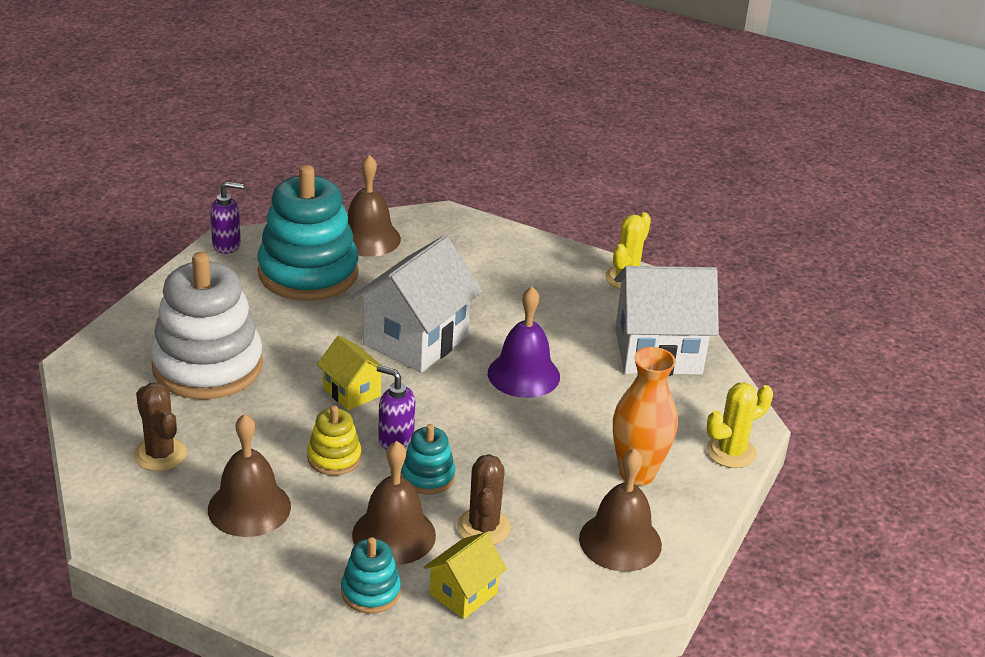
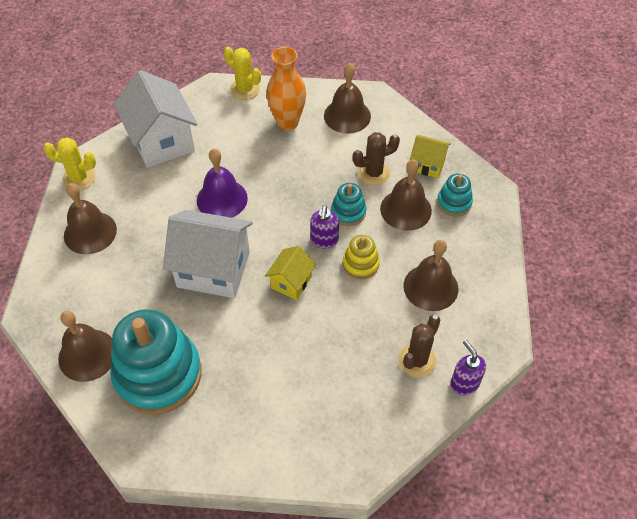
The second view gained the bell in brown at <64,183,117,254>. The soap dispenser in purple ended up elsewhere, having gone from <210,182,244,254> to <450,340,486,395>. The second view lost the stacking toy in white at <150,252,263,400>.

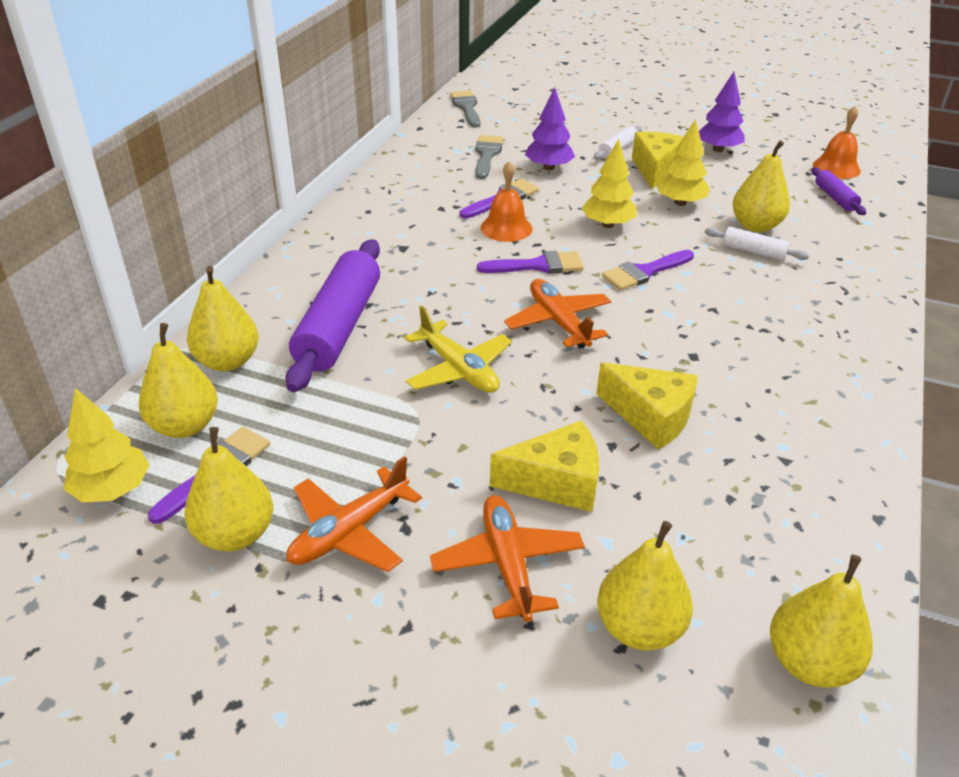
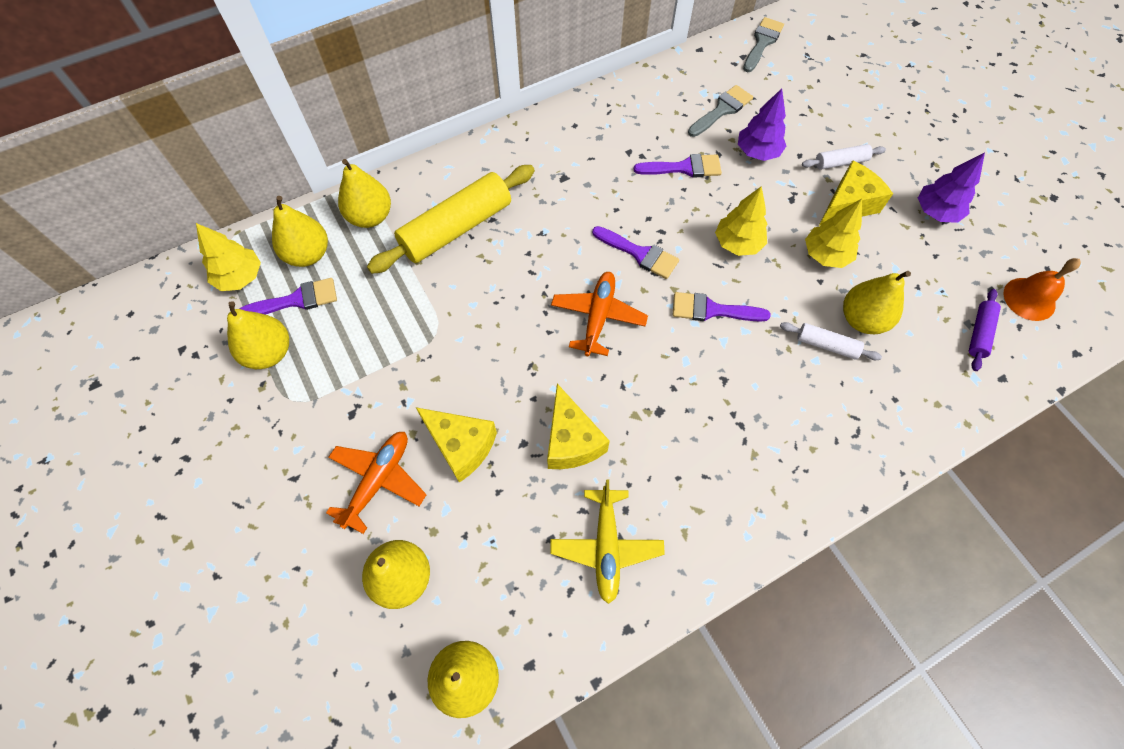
What was the rolling pin in purple at <285,239,380,392> turned into the rolling pin in yellow at <367,165,535,274>. The plane in yellow ended up elsewhere, having gone from <405,306,512,393> to <550,479,665,604>. The rolling pin in white at <705,227,809,261> ended up facing another way, 45 degrees counterclockwise from before. The second view lost the plane in orange at <287,456,422,572>. The second view lost the bell in orange at <481,161,532,242>.

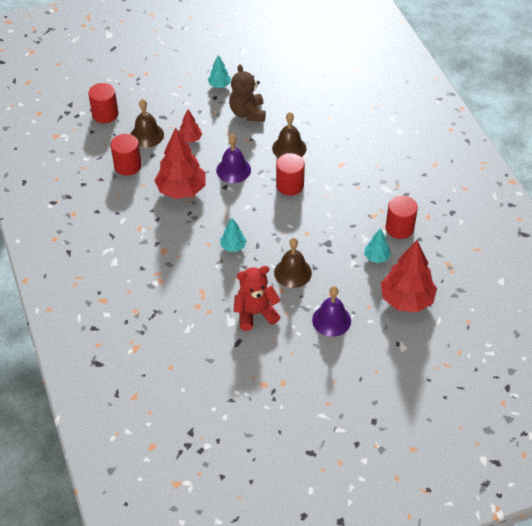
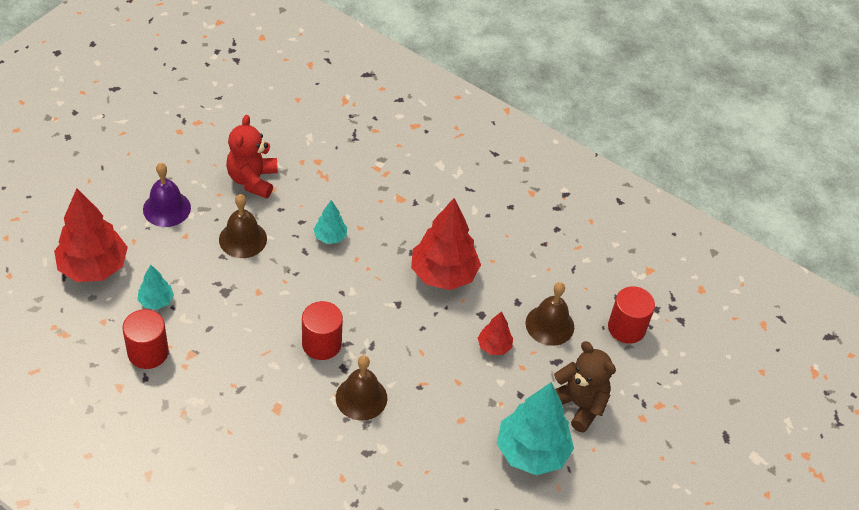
The teddy bear in red at <234,266,281,331> ended up facing another way, 150 degrees clockwise from before. The size of the tree in turquoise at <208,55,231,88> changed by a factor of 2.02. The teddy bear in brown ended up elsewhere, having gone from <229,64,266,122> to <554,341,616,433>. The second view lost the cylinder in red at <111,134,142,176>. The second view lost the bell in purple at <216,134,251,183>.

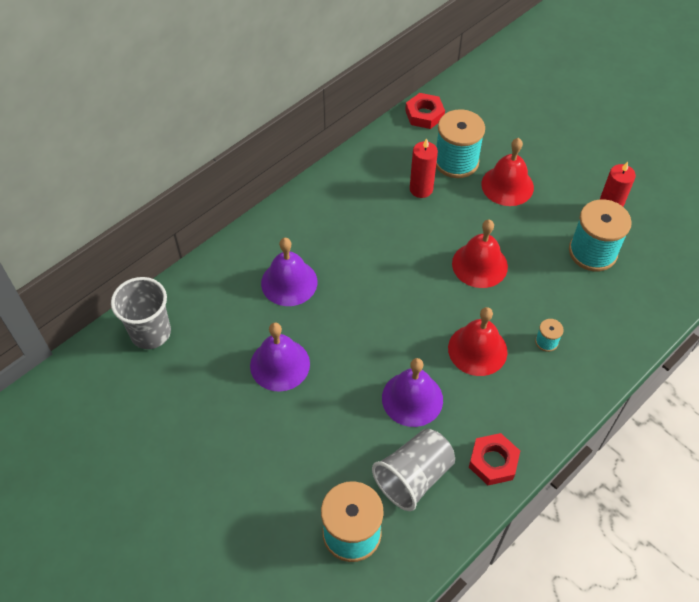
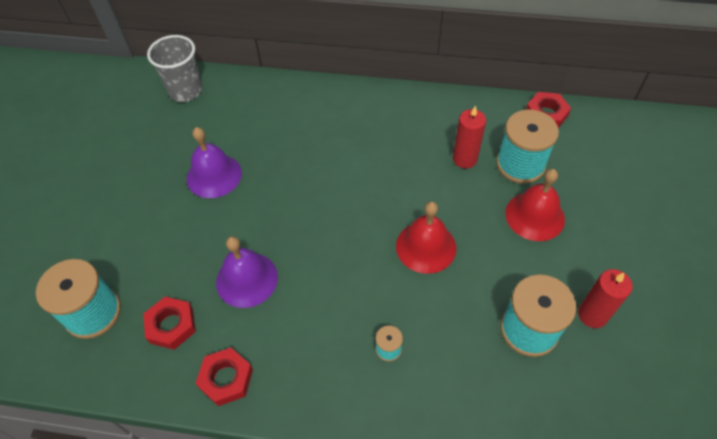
Where the cup in grey stood at <372,428,455,511>, the nut in red came to stand at <143,297,196,350>. The second view lost the bell in purple at <261,238,317,306>. The second view lost the bell in red at <448,307,508,376>.

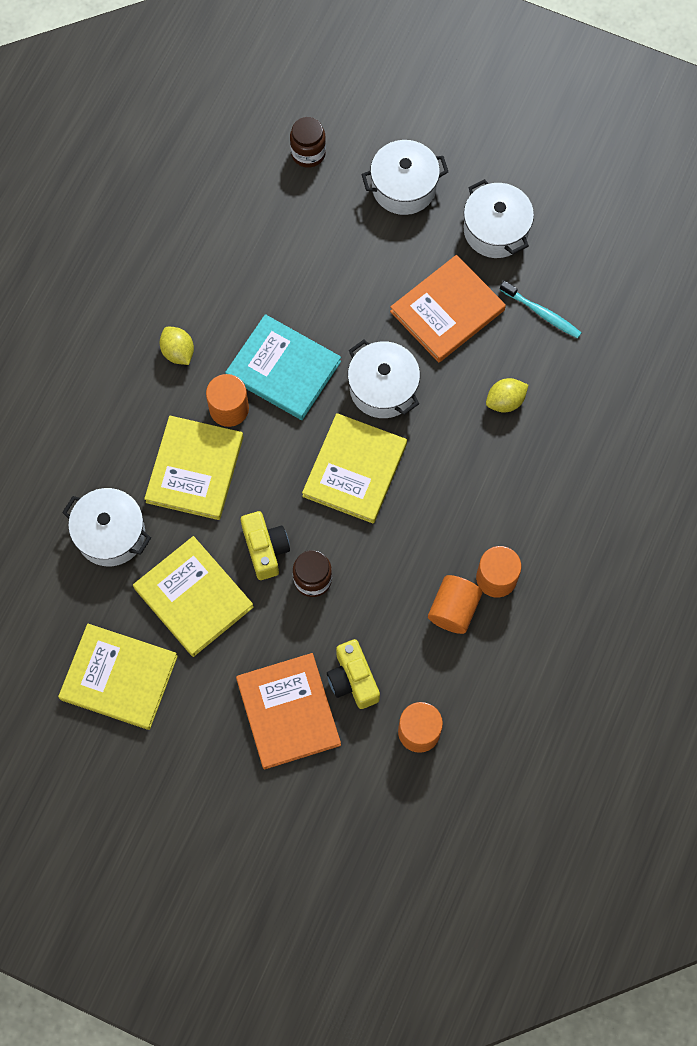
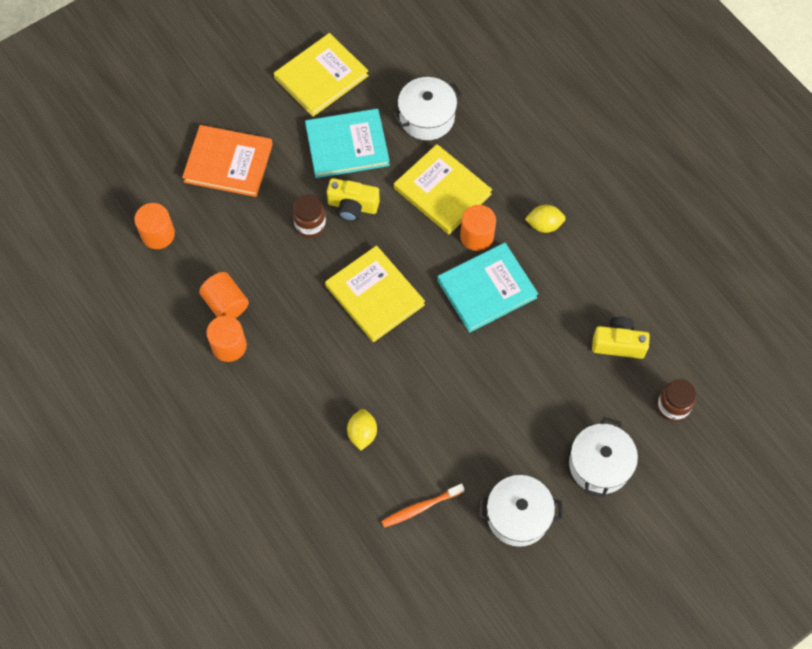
What was the book in yellow at <133,536,254,657> turned into the book in turquoise at <305,109,390,178>. What was the toothbrush in turquoise at <500,280,582,339> turned into the toothbrush in orange at <381,484,464,528>. The camera in yellow ended up elsewhere, having gone from <327,639,380,709> to <592,317,650,359>. The second view lost the pot in white at <348,340,420,418>. The second view lost the book in orange at <390,255,506,363>.

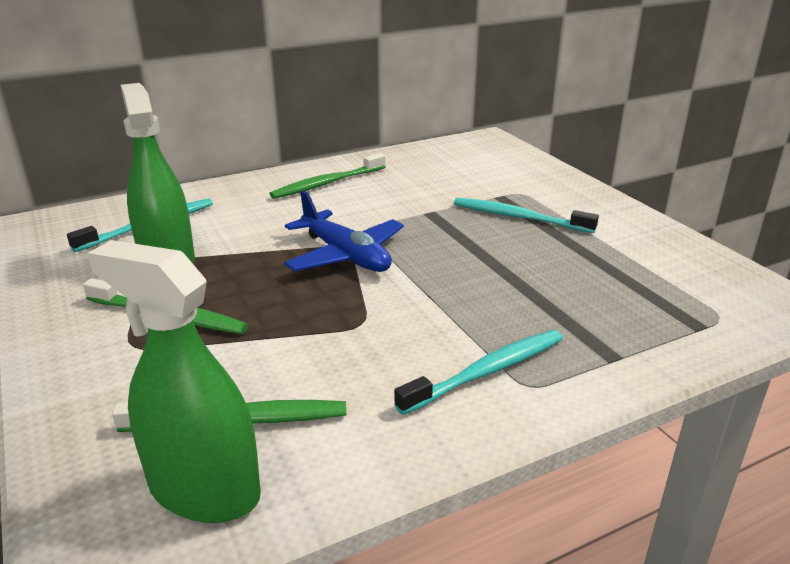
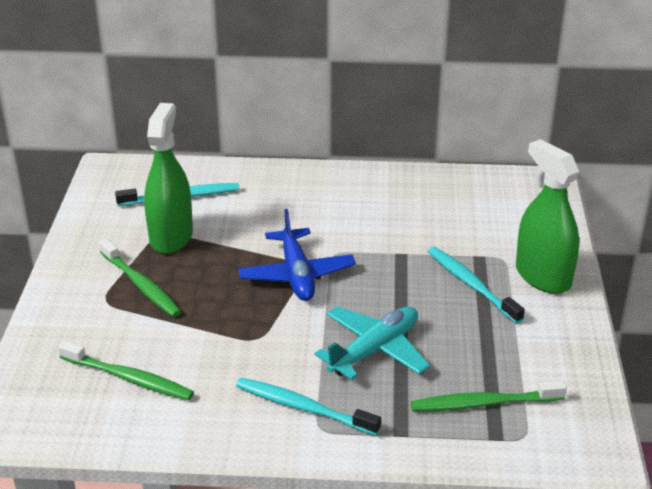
The toothbrush in turquoise at <394,330,563,415> ended up facing another way, 150 degrees counterclockwise from before. The second view gained the plane in turquoise at <314,306,430,380>. The toothbrush in green ended up elsewhere, having gone from <270,153,386,199> to <411,380,567,411>. The spray bottle in green ended up elsewhere, having gone from <87,240,261,523> to <516,139,579,294>.

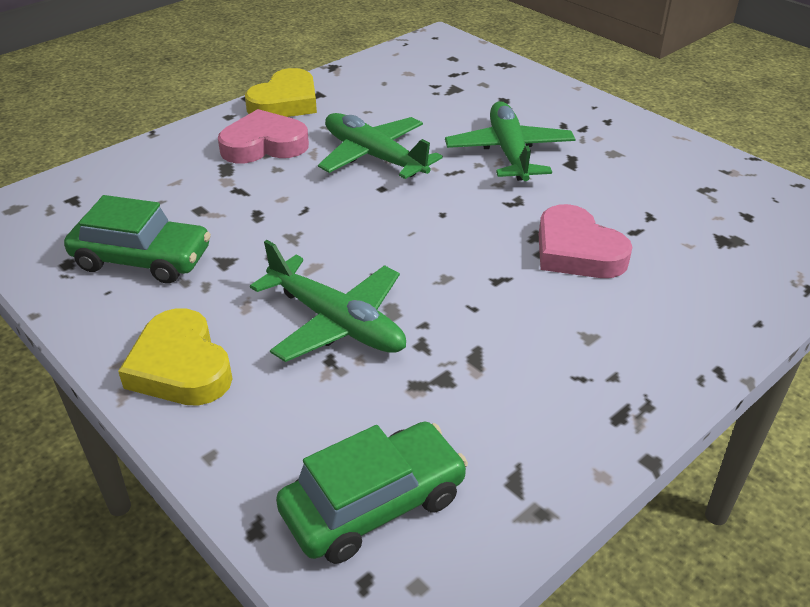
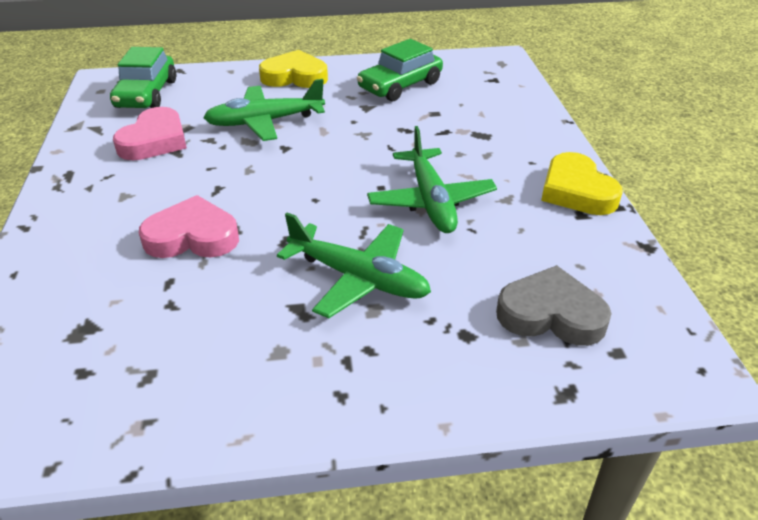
The heart in pink ended up elsewhere, having gone from <218,109,309,163> to <113,107,187,160>. The plane in green at <318,113,443,179> ended up facing another way, 90 degrees clockwise from before. The second view gained the heart in grey at <496,265,612,346>.

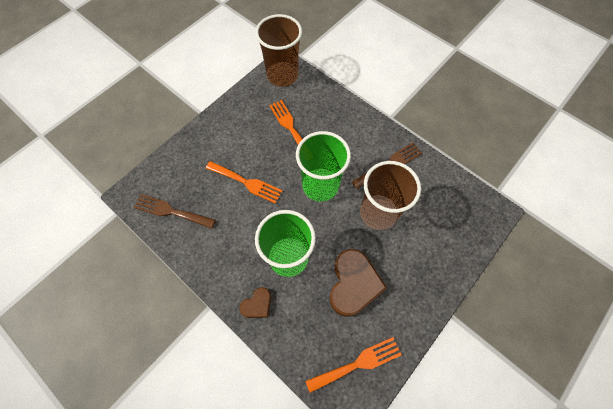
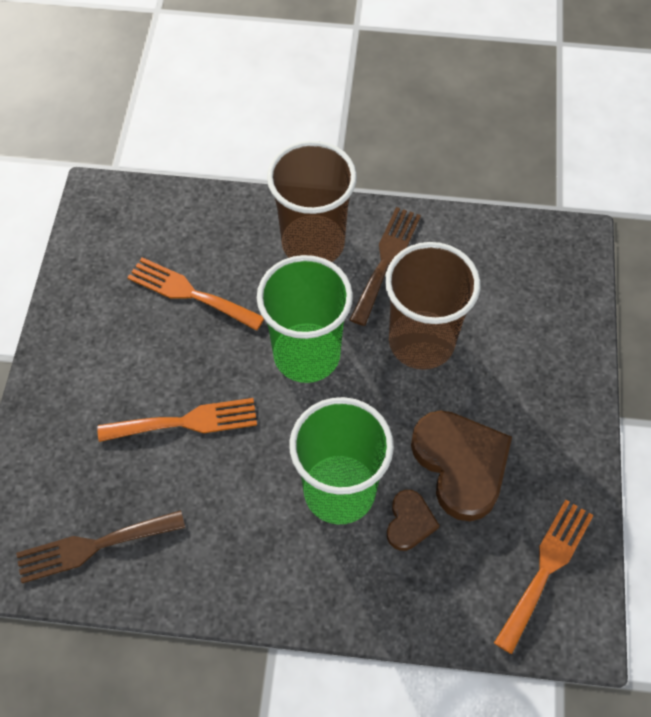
The cup in brown ended up elsewhere, having gone from <255,14,302,87> to <267,141,357,262>. The heart in brown ended up elsewhere, having gone from <240,287,271,318> to <387,490,440,551>.

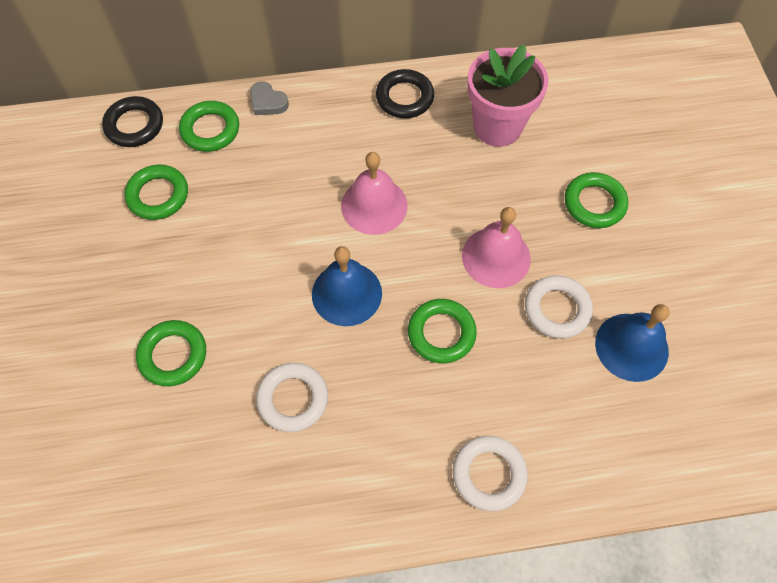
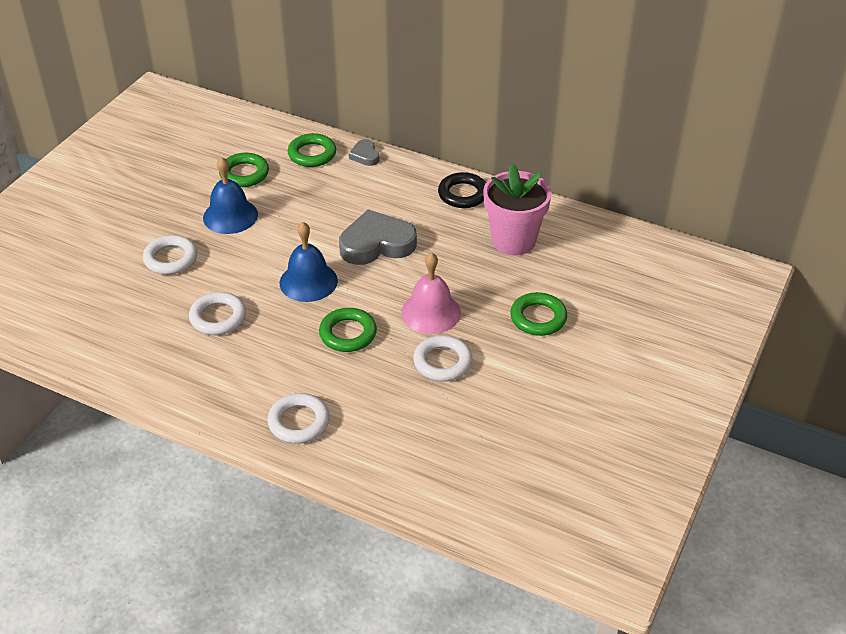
What was the ring in green at <136,320,206,386> turned into the ring in white at <143,235,197,275>. The bell in blue ended up elsewhere, having gone from <595,304,670,382> to <203,157,258,234>. Where the bell in pink stood at <341,152,407,235>, the heart in grey came to stand at <339,209,417,265>. The second view lost the ring in black at <102,96,163,147>.

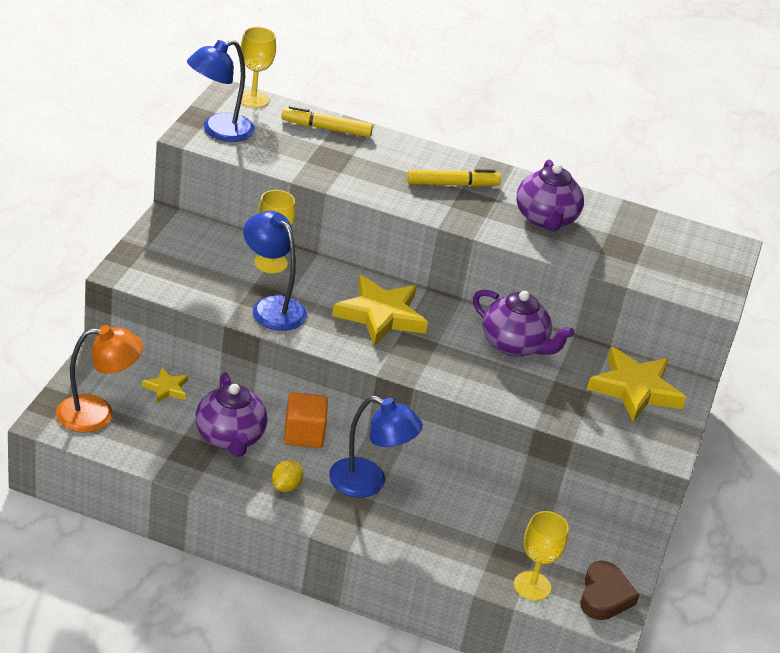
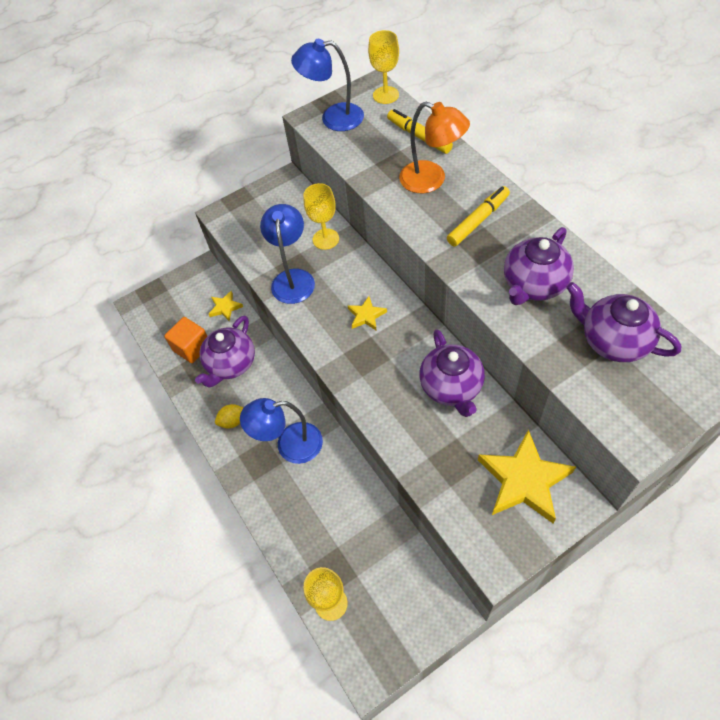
The cube in orange ended up elsewhere, having gone from <284,392,328,448> to <164,317,207,363>. The lamp in blue at <329,396,423,498> ended up facing another way, 105 degrees clockwise from before. The size of the star in yellow at <332,275,428,346> changed by a factor of 0.50. The lamp in orange ended up elsewhere, having gone from <56,325,143,433> to <399,102,470,193>. The marker in yellow at <407,169,501,187> ended up facing another way, 75 degrees counterclockwise from before. The second view gained the teapot in purple at <566,282,681,362>. The second view lost the heart in brown at <580,561,639,620>.

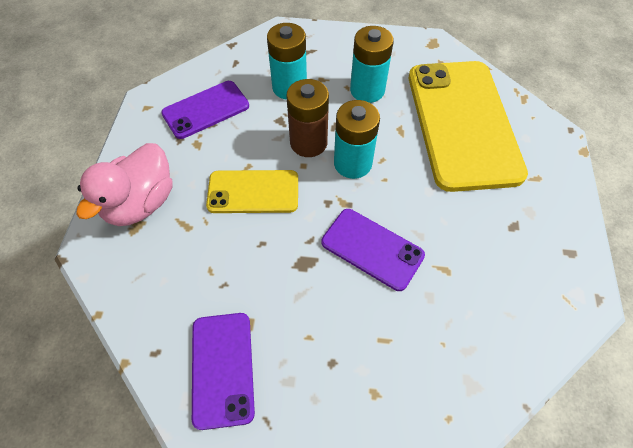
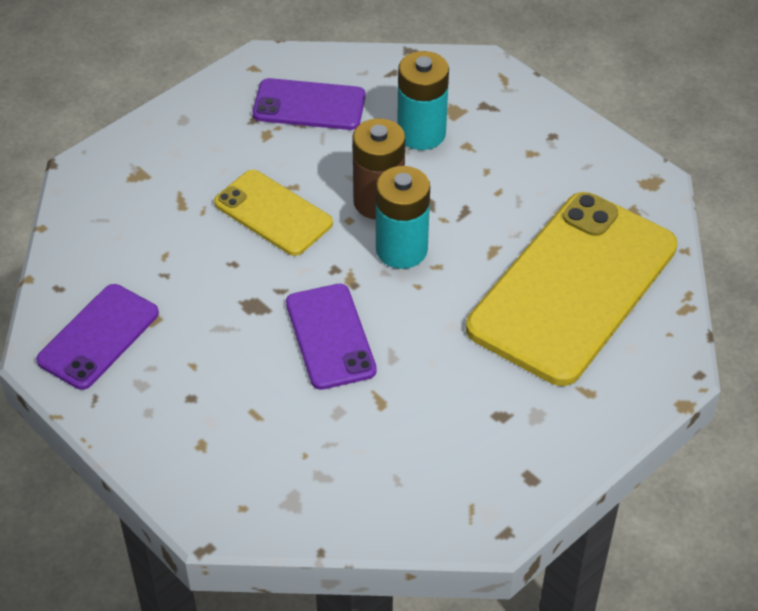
The second view lost the duck in pink at <76,143,173,226>. The second view lost the battery in turquoise at <350,26,394,103>.

